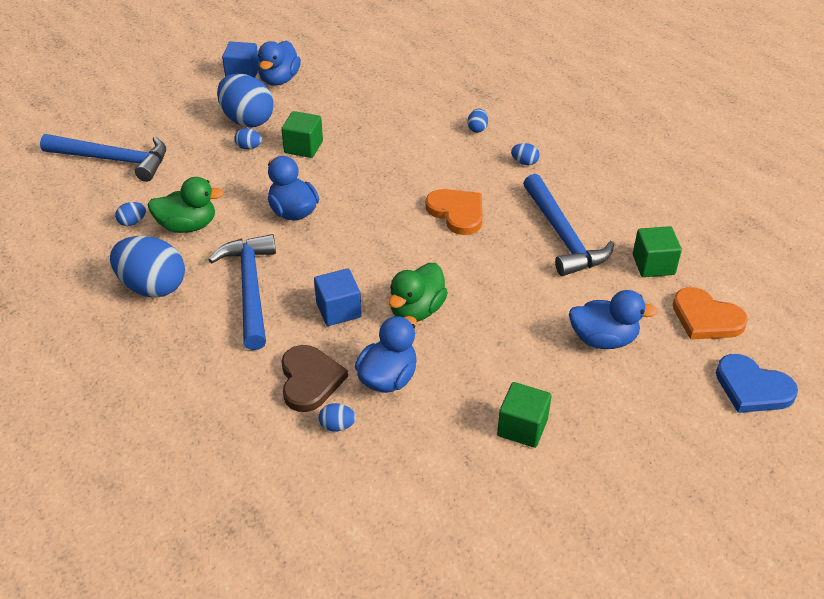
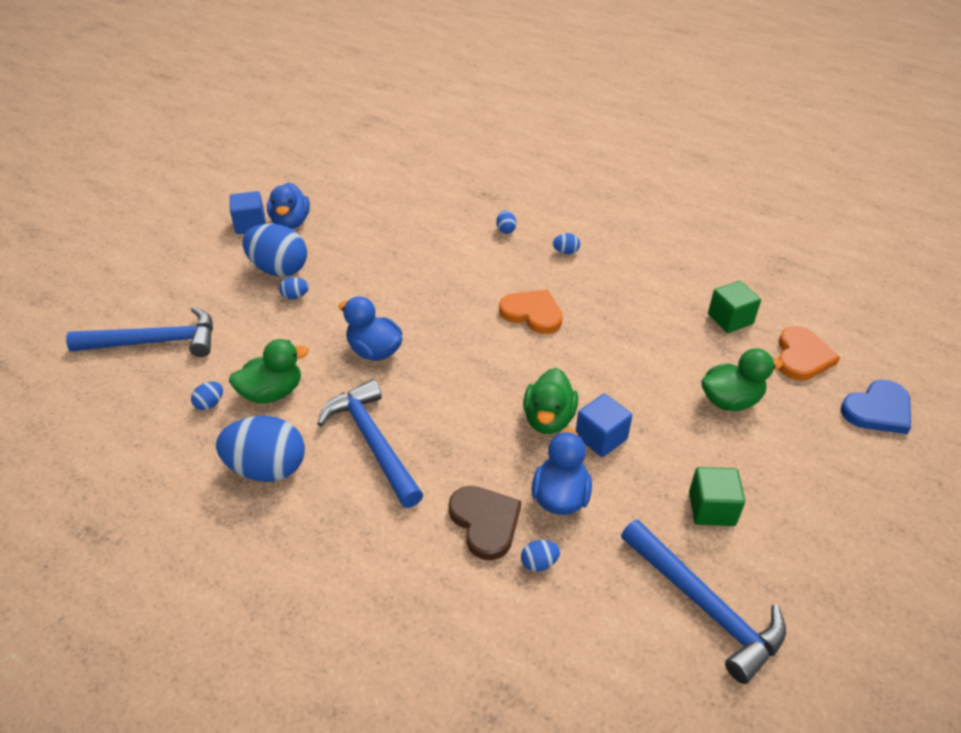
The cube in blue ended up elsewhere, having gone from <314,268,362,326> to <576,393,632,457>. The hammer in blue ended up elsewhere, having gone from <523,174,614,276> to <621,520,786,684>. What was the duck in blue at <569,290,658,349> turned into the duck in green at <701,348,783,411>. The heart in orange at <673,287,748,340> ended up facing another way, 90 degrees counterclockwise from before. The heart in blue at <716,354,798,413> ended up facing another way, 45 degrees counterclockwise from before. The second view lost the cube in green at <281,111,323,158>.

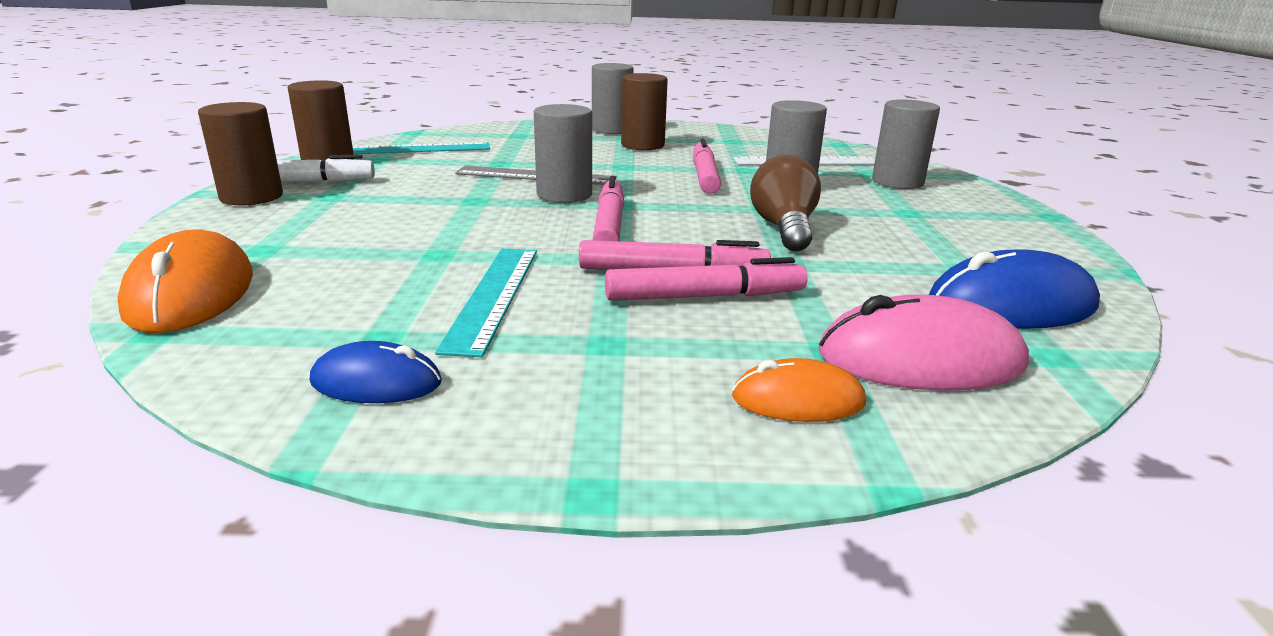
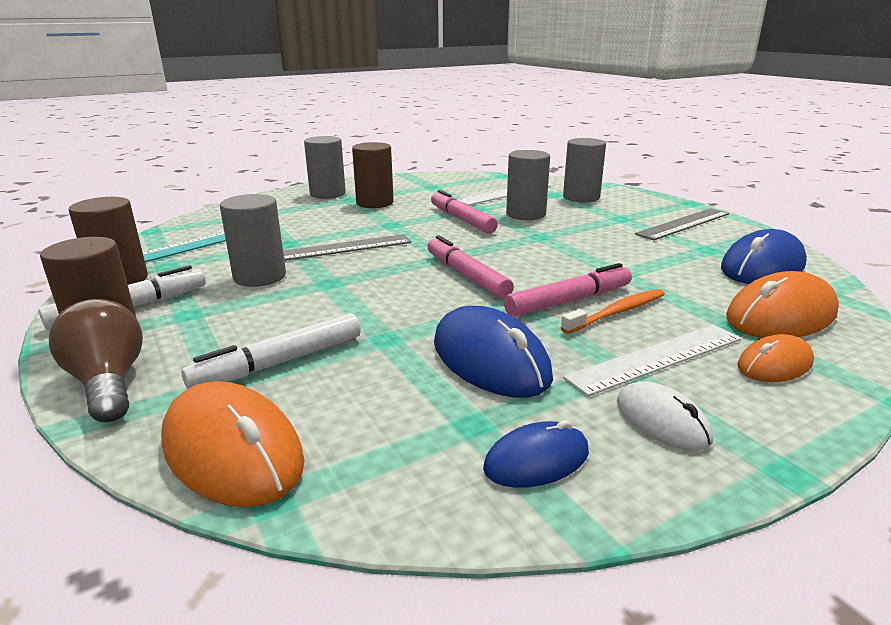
The light bulb in brown ended up elsewhere, having gone from <750,155,821,251> to <49,299,143,422>. The second view gained the marker in white at <182,313,361,389>. The cylinder in grey ended up elsewhere, having gone from <534,104,592,203> to <220,194,286,287>. Where the ruler in turquoise stood at <435,248,537,357>, the mouse in blue came to stand at <434,306,553,398>. Where the marker in pink stood at <605,257,808,301>, the toothbrush in orange came to stand at <561,289,665,334>. The second view gained the ruler in white at <563,325,741,396>. The second view gained the mouse in white at <617,381,713,451>. The second view gained the ruler in grey at <635,208,729,240>. What was the mouse in pink at <819,295,1029,391> turned into the mouse in orange at <726,271,839,338>.

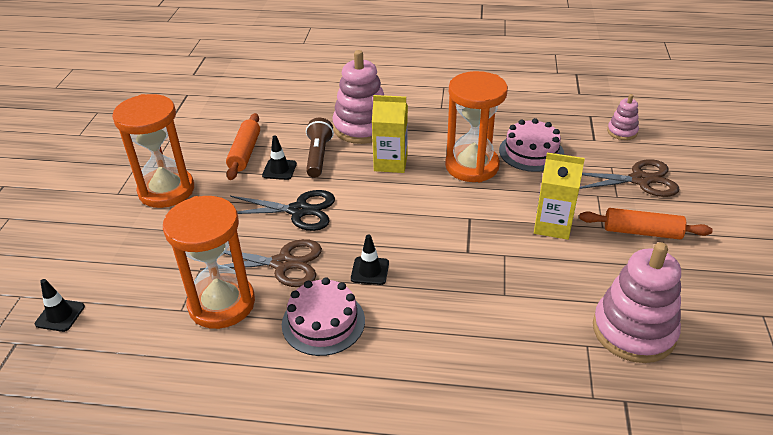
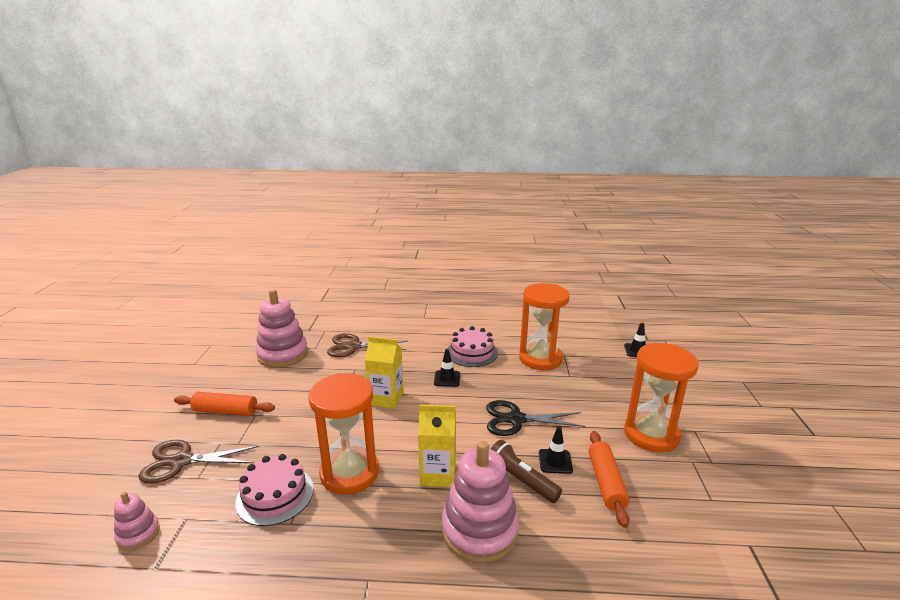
The scissors in brown ended up elsewhere, having gone from <200,239,322,287> to <327,333,408,357>. The carton in yellow ended up elsewhere, having gone from <534,152,585,240> to <365,336,404,409>. The flashlight in brown at <306,118,334,178> ended up facing another way, 135 degrees clockwise from before.

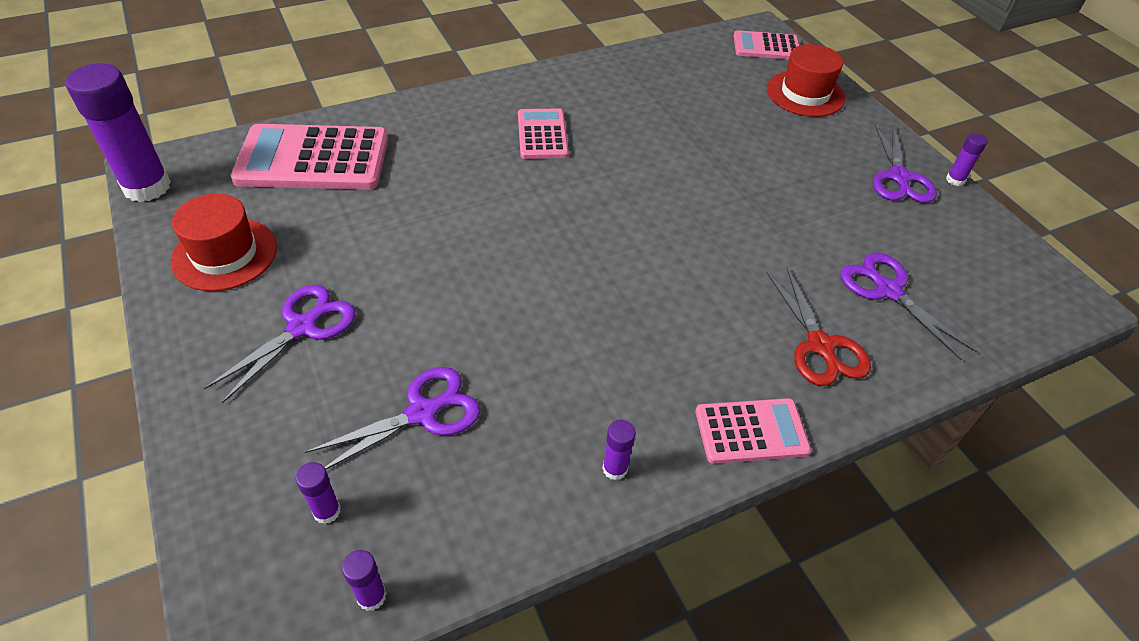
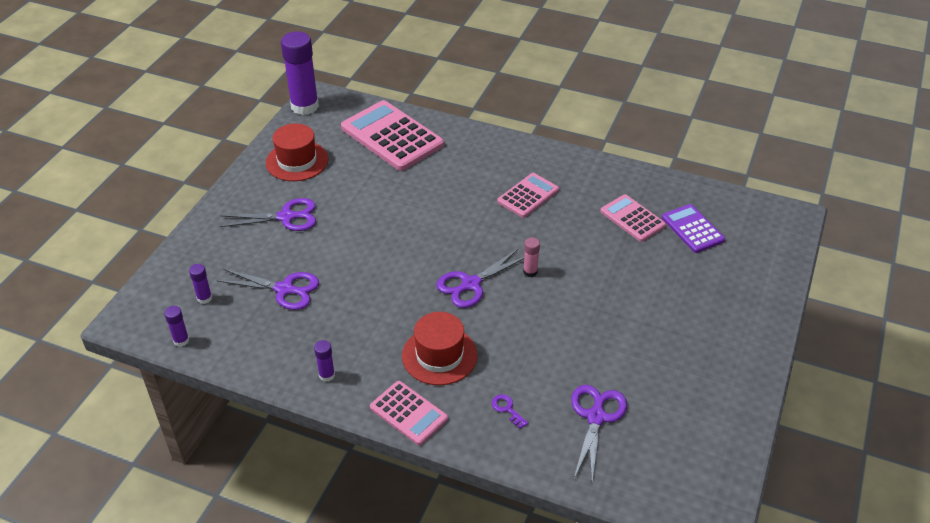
The hat in red ended up elsewhere, having gone from <767,44,845,117> to <402,312,478,385>. The scissors in purple ended up elsewhere, having gone from <873,124,937,203> to <436,248,524,308>. Where the scissors in red stood at <766,267,871,386>, the key in purple came to stand at <492,394,528,429>. The second view gained the glue stick in pink at <523,238,540,277>. The calculator in pink ended up elsewhere, having gone from <734,30,800,59> to <600,194,666,242>. The second view gained the calculator in purple at <662,204,725,253>. The second view lost the glue stick in purple at <946,133,988,186>.

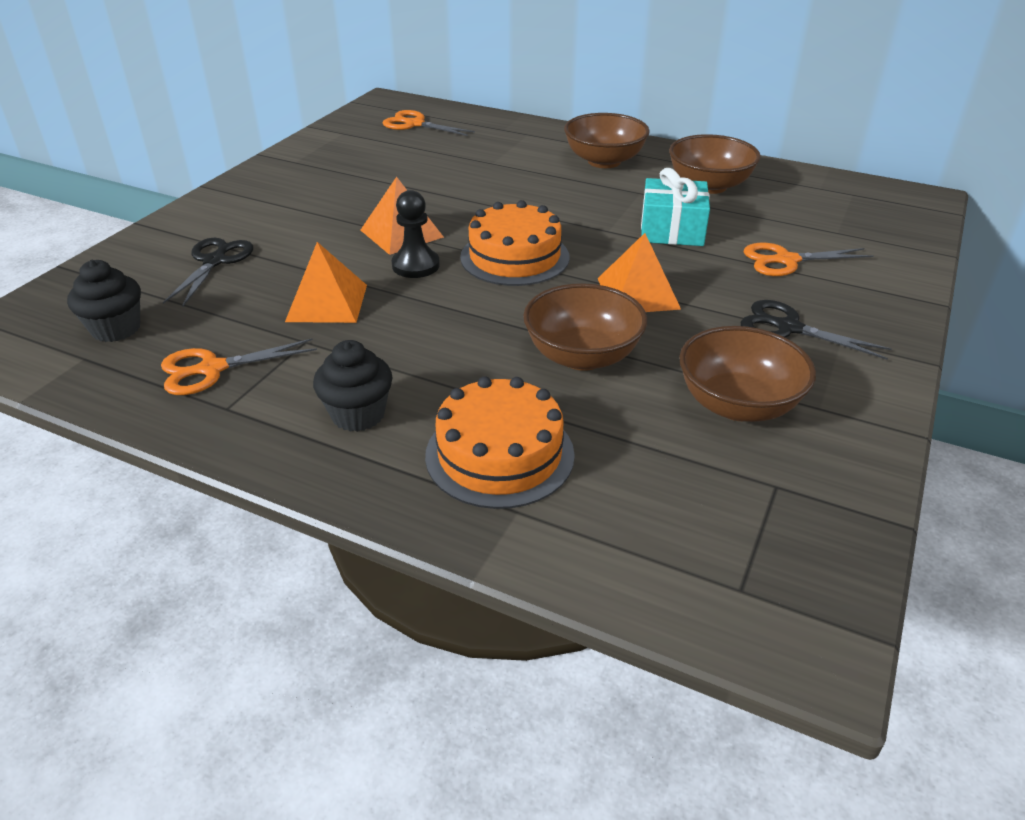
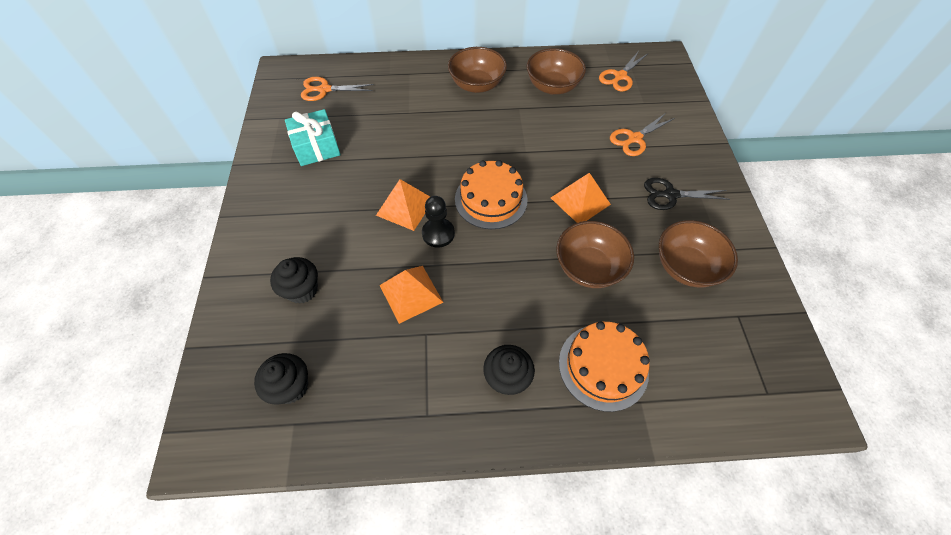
Where the scissors in black stood at <163,238,253,307>, the cupcake in black came to stand at <270,257,318,304>. The gift in turquoise ended up elsewhere, having gone from <641,168,710,246> to <285,109,341,166>. The scissors in orange ended up elsewhere, having gone from <161,339,317,395> to <599,51,647,92>.

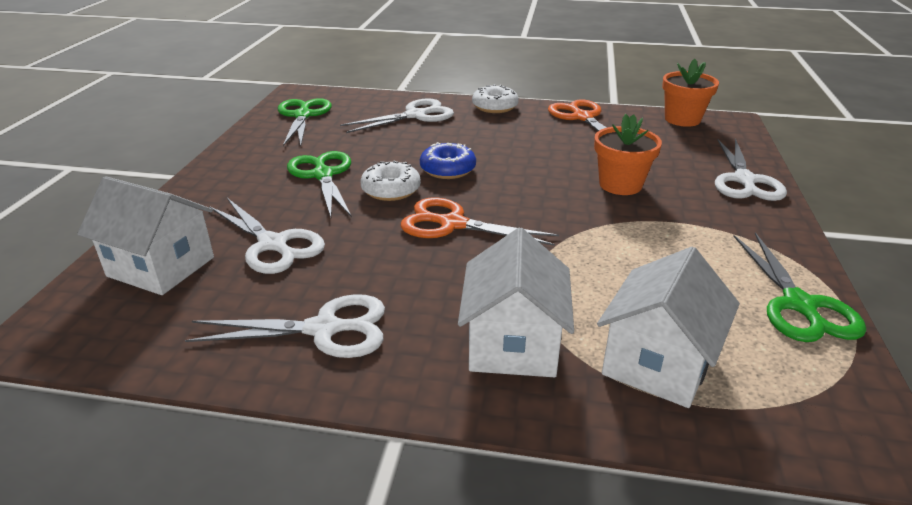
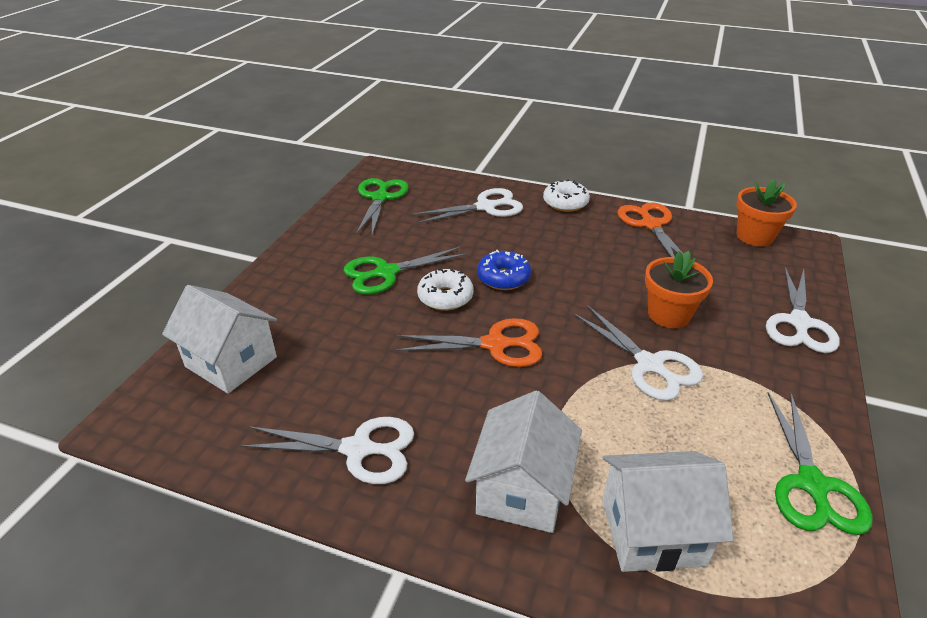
The scissors in green at <287,151,352,217> ended up facing another way, 105 degrees counterclockwise from before. The scissors in orange at <401,197,559,246> ended up facing another way, 150 degrees clockwise from before. The scissors in white ended up elsewhere, having gone from <209,198,325,274> to <573,305,703,401>. The house in white at <597,247,740,408> ended up facing another way, 45 degrees clockwise from before.

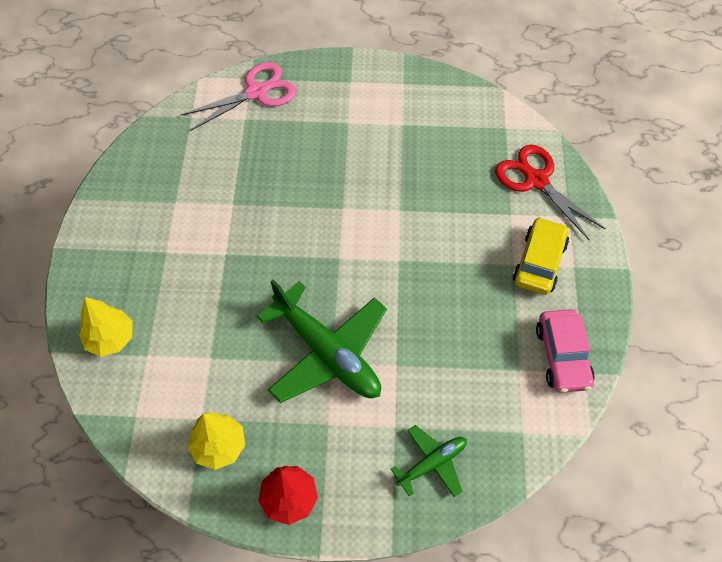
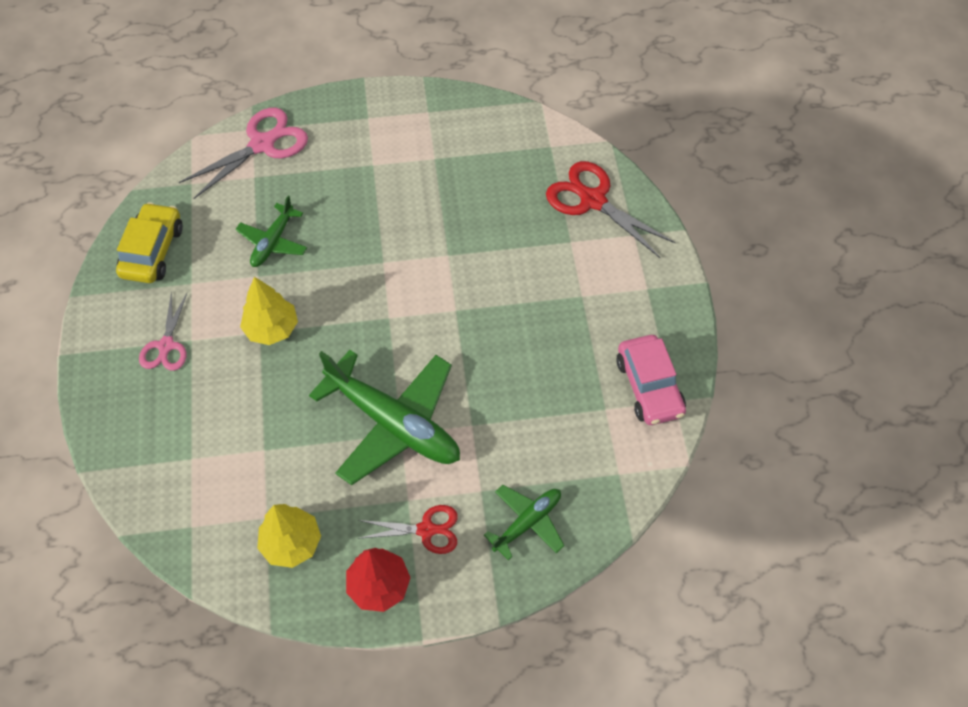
The car in yellow ended up elsewhere, having gone from <513,217,569,295> to <116,202,183,283>. The second view gained the scissors in pink at <139,292,187,371>. The second view gained the plane in green at <235,196,307,267>. The tree in yellow ended up elsewhere, having gone from <79,297,133,357> to <240,277,298,345>. The second view gained the scissors in red at <357,505,458,554>.

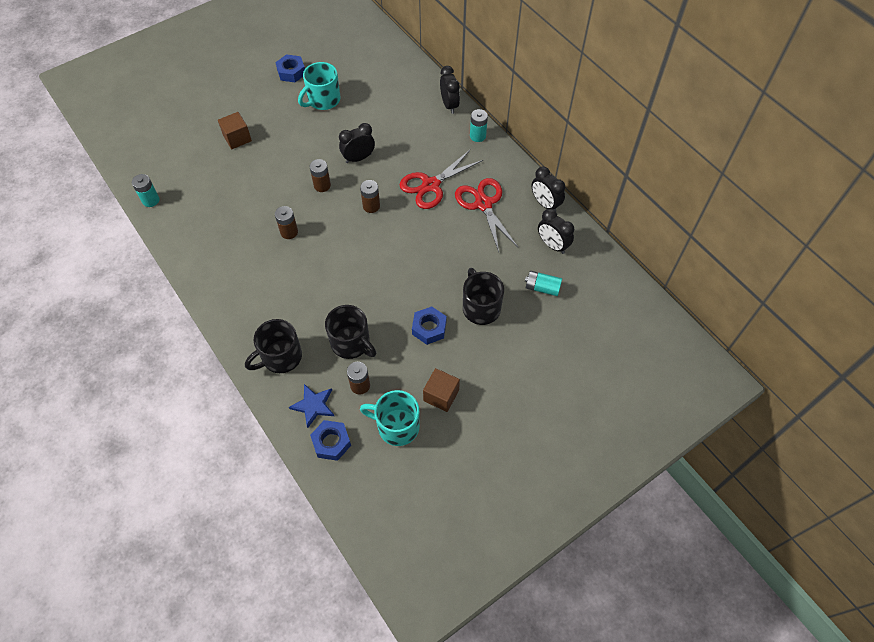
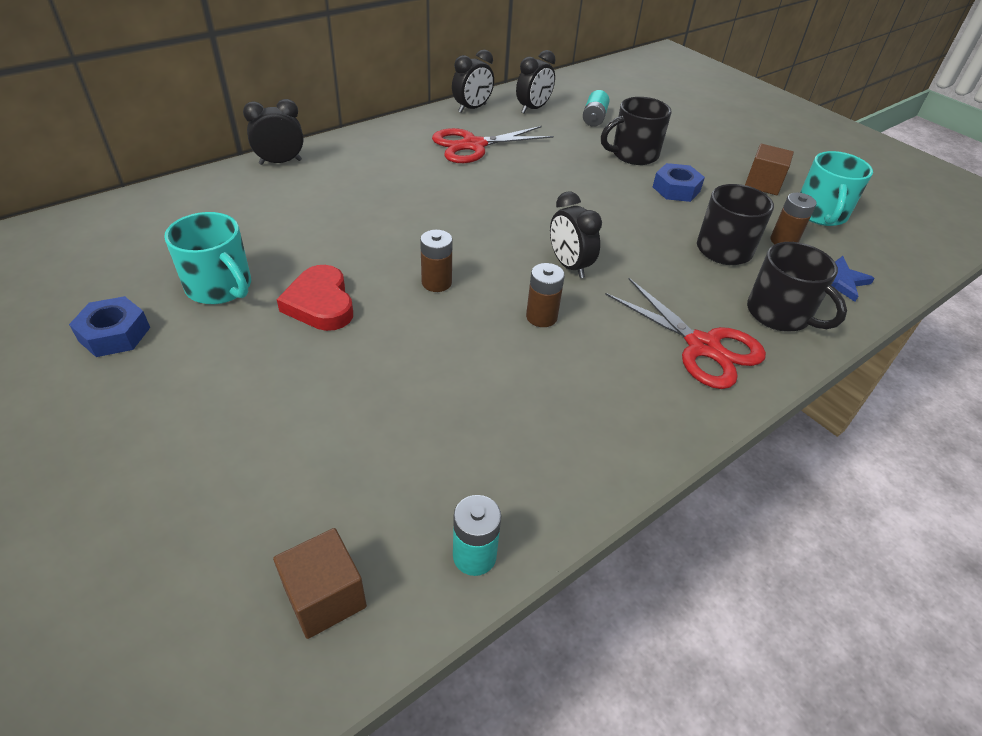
The cube in brown ended up elsewhere, having gone from <218,112,252,149> to <273,528,367,639>. The second view gained the heart in red at <277,265,353,331>. The clock in black ended up elsewhere, having gone from <339,123,375,163> to <550,192,602,278>. The scissors in red ended up elsewhere, having gone from <399,150,483,209> to <605,278,766,389>. The second view lost the nut in blue at <310,420,351,461>. The second view lost the battery in brown at <360,180,380,213>. The second view lost the battery in turquoise at <470,109,488,142>.

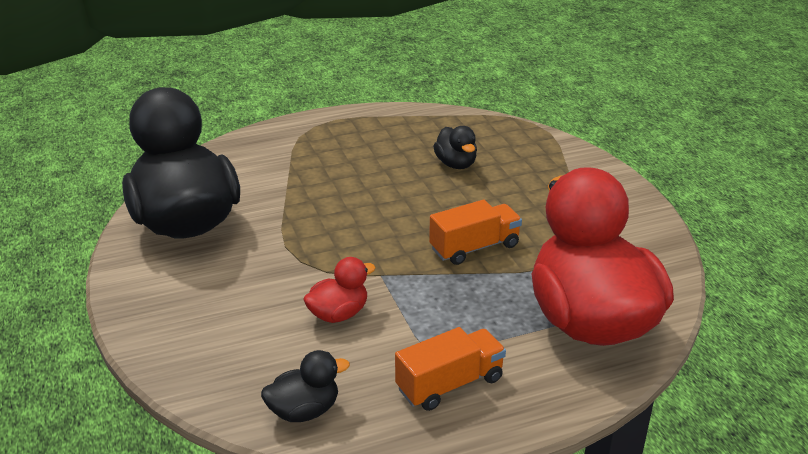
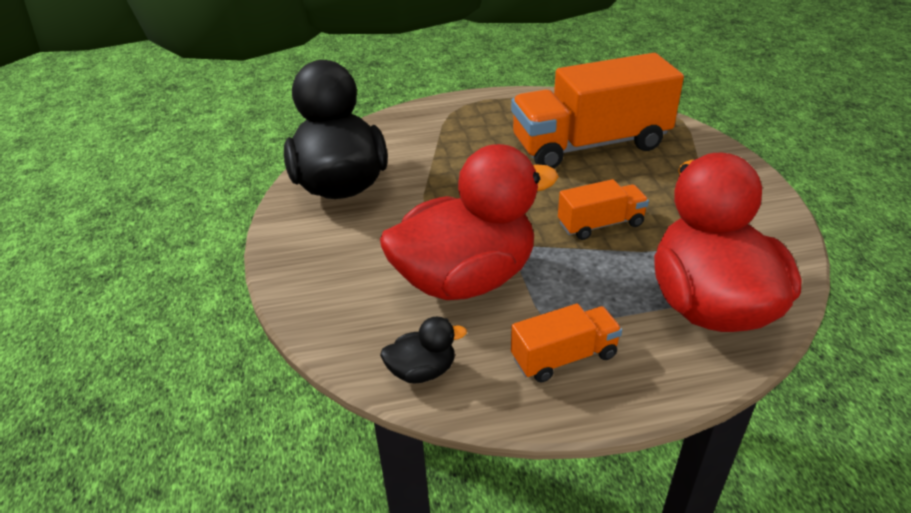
The size of the duck in red at <303,257,376,323> changed by a factor of 2.43. Where the duck in black stood at <433,126,477,169>, the truck in orange came to stand at <511,53,684,168>.

